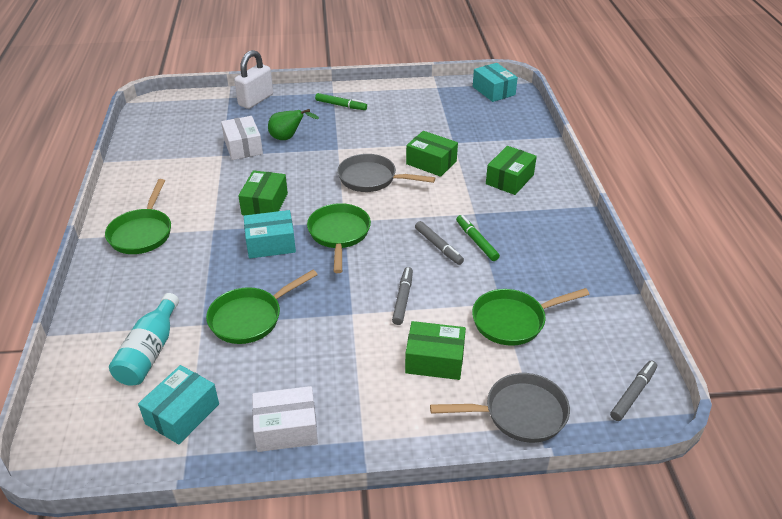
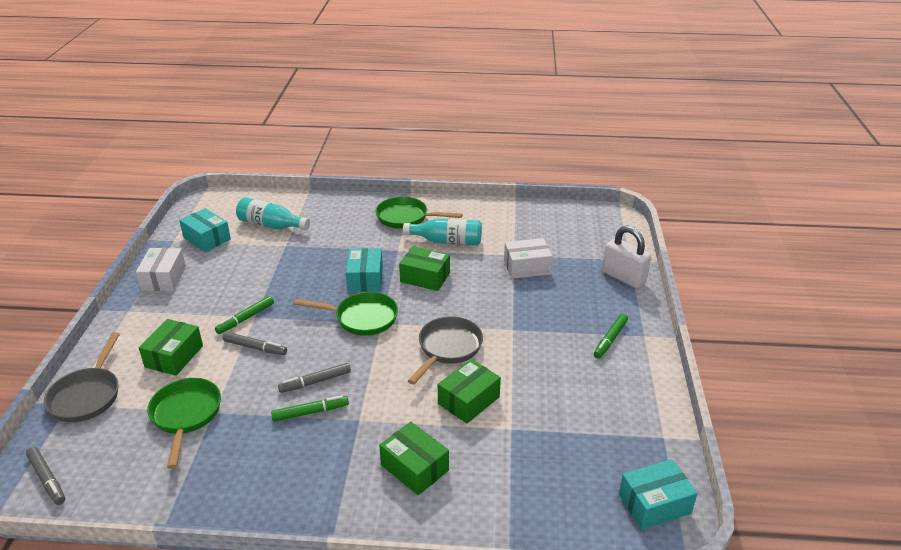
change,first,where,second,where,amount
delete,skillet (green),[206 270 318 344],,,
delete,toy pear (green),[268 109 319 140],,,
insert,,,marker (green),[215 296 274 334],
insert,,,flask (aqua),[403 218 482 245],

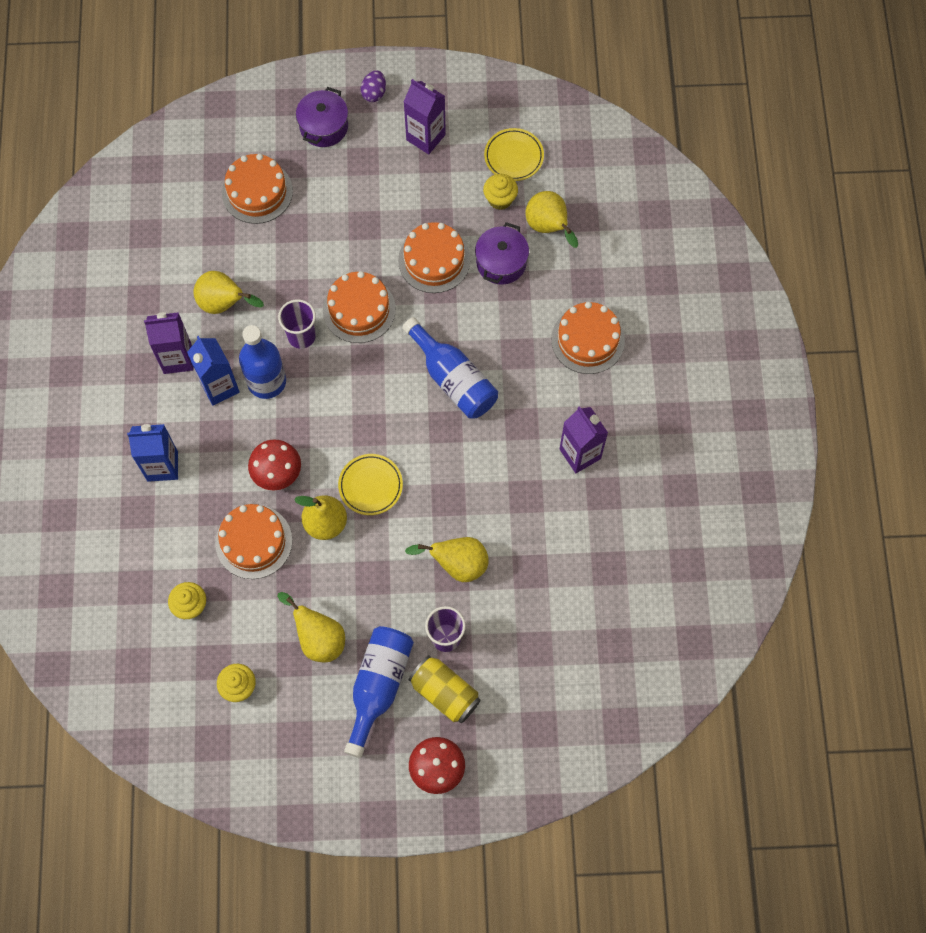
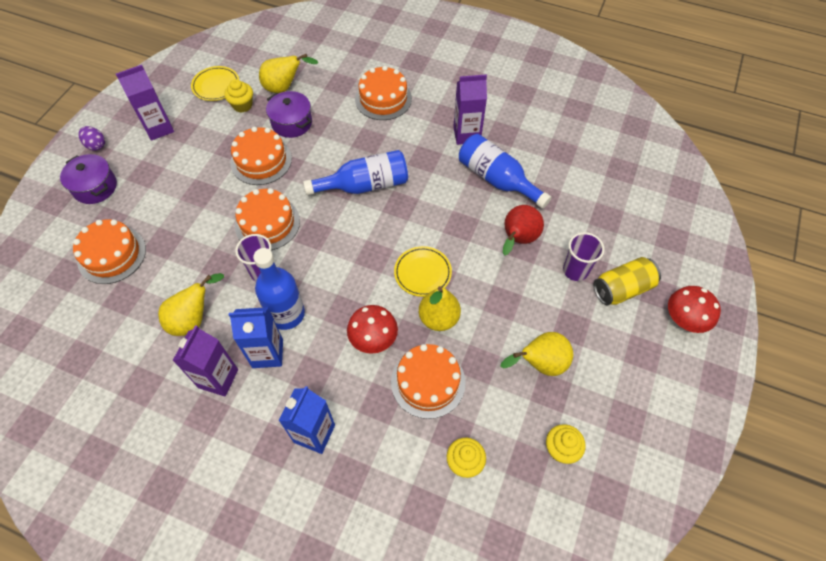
change,first,where,second,where,amount
move,flask (blue),[344 626 414 758],,[459 134 551 209],
recolor,toy pear (yellow),[405 537 489 582],toy pear (scarlet),[503 205 544 255],

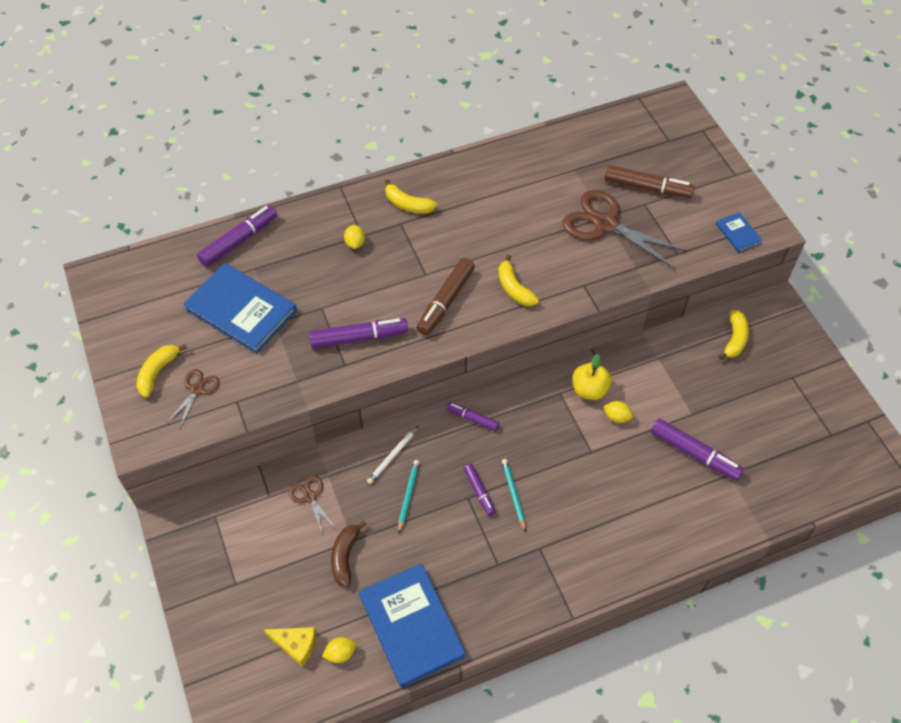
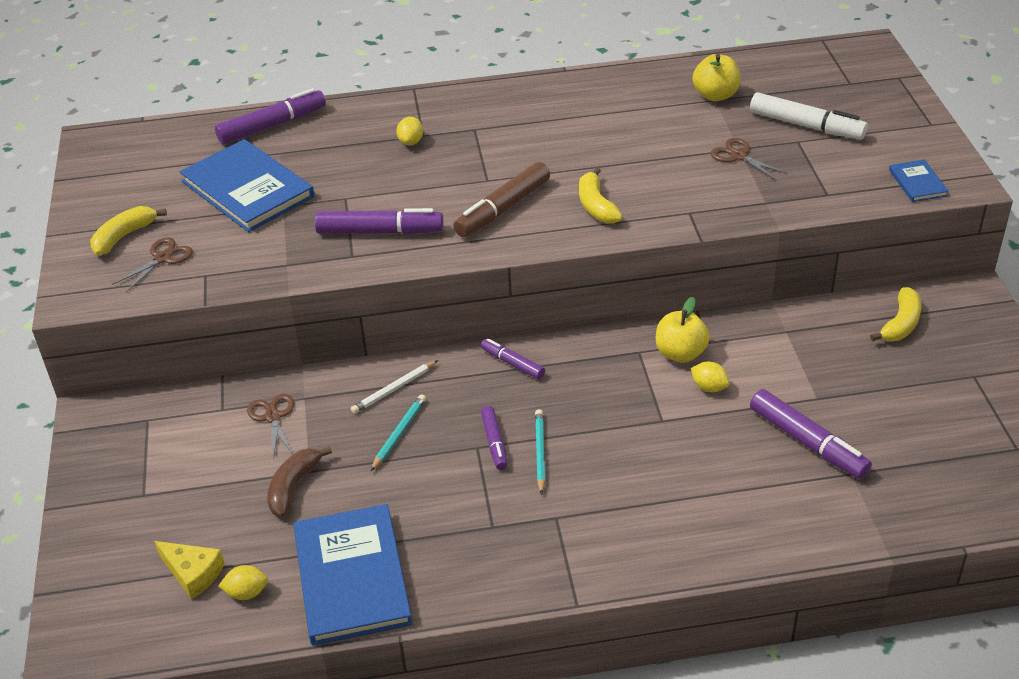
change,first,where,second,where,amount
delete,banana (yellow),[385 179 437 214],,,
insert,,,apple fruit (yellow),[693 54 740 101],
recolor,marker (brown),[604 165 695 198],marker (white),[750 92 868 140],
resize,pair of scissors (brown),[562 190 689 270],,[711 138 788 180],x0.48

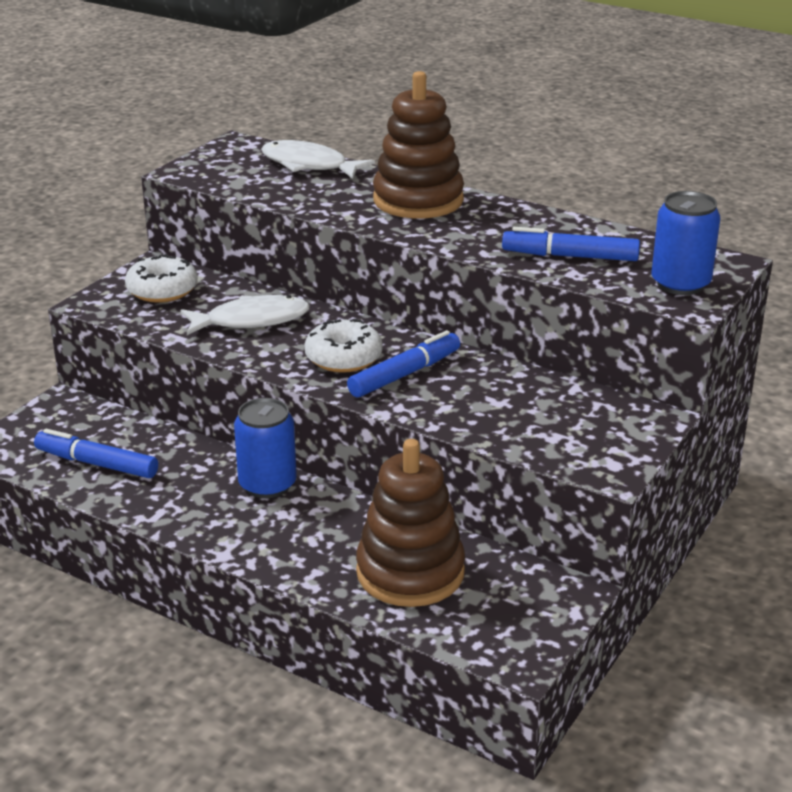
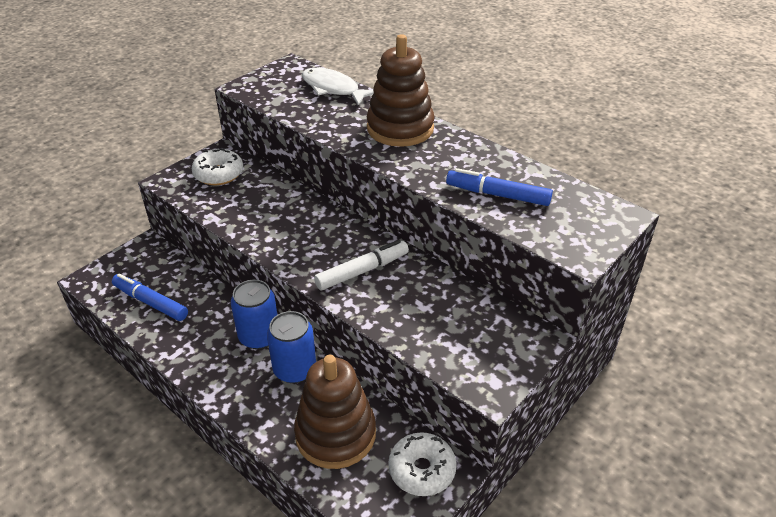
change,first,where,second,where,amount
delete,fish (white),[181 295 310 335],,,
move,glazed donut (white),[304 319 383 373],,[388 432 456 496],
move,can (blue),[651 191 720 295],,[267 311 316 383],
recolor,marker (blue),[347 330 460 397],marker (white),[314 240 409 290],

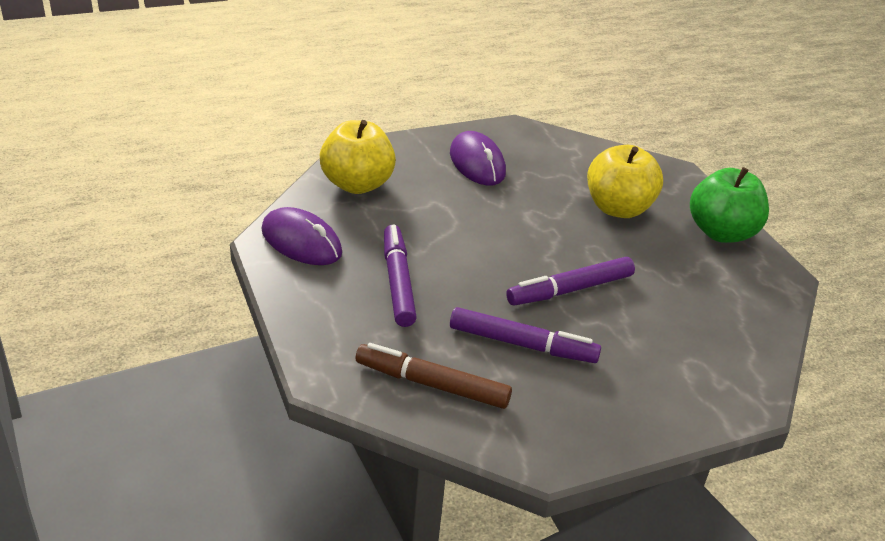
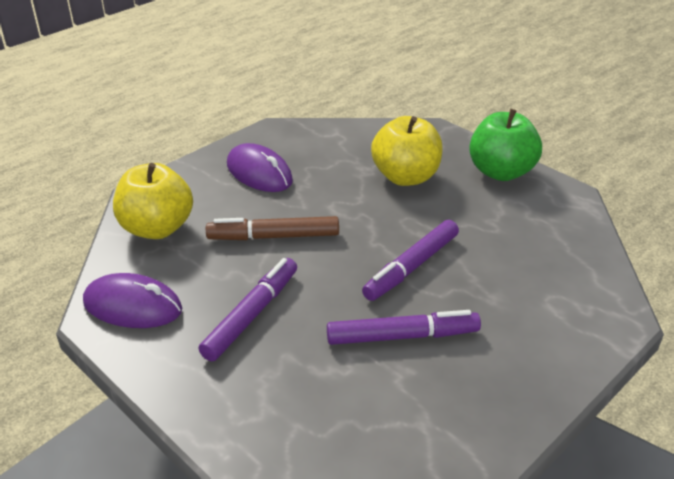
change,first,where,second,where,amount
move,marker (brown),[356 343 512 409],,[206 216 339 240],
rotate,marker (purple),[384 225 417 327],,[199 258 297 361],60 degrees clockwise

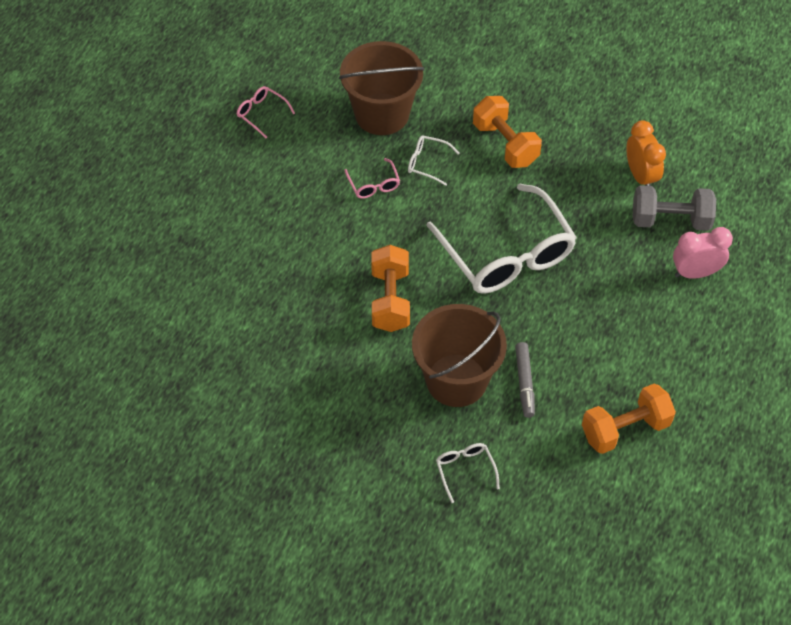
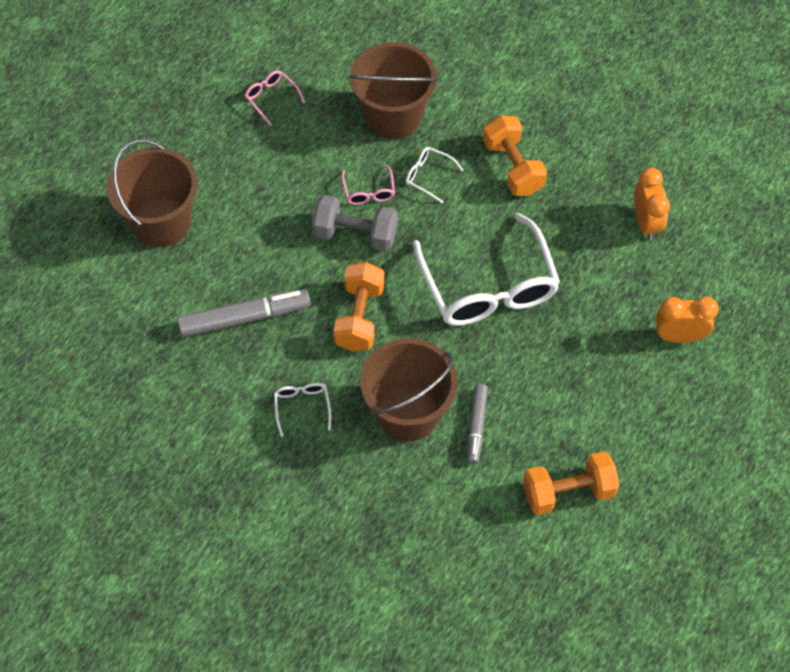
change,first,where,second,where,amount
insert,,,sand bucket (brown),[107 139 198 247],
insert,,,marker (gray),[177 289 311 337],
move,eyeglasses (white),[436 443 500 503],,[274 383 331 437],
move,hand weight (gray),[633 185 716 230],,[312 195 398 252],
recolor,clock (rose-pink),[673 227 733 279],clock (orange),[656 296 719 343],

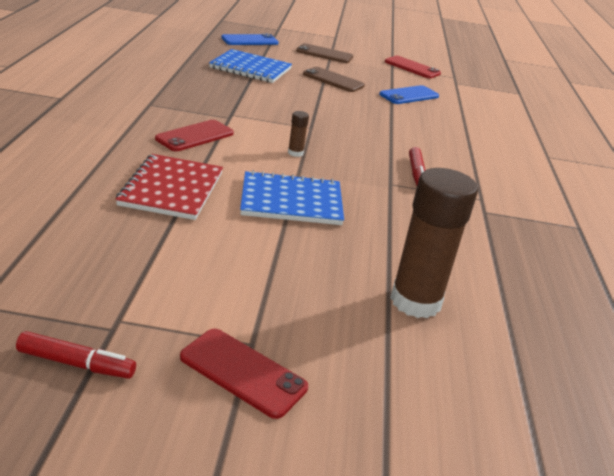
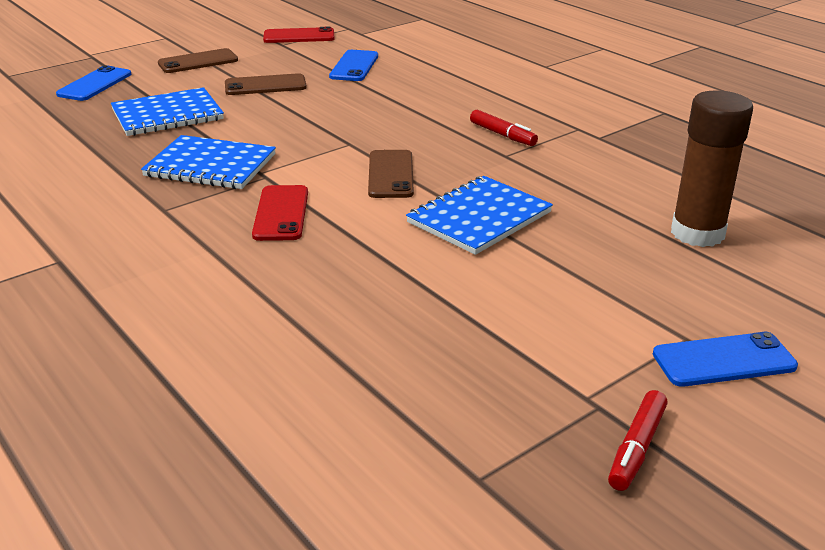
change,first,where,second,where,amount
delete,notepad (scarlet),[116 154 223 220],,,
insert,,,notepad (blue),[141 135 276 189],
replace,stick of glue (brown),[288 111 309 157],phone (brown),[368 150 414 198],
recolor,phone (scarlet),[180 328 308 419],phone (blue),[653 332 798 387],
rotate,marker (scarlet),[16 331 136 379],,[608 390 668 491],150 degrees clockwise

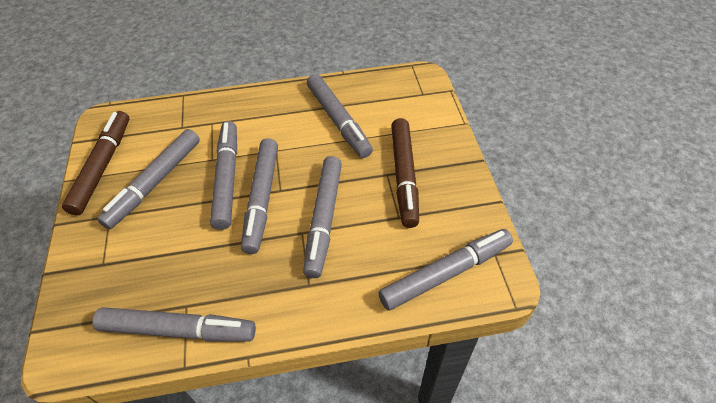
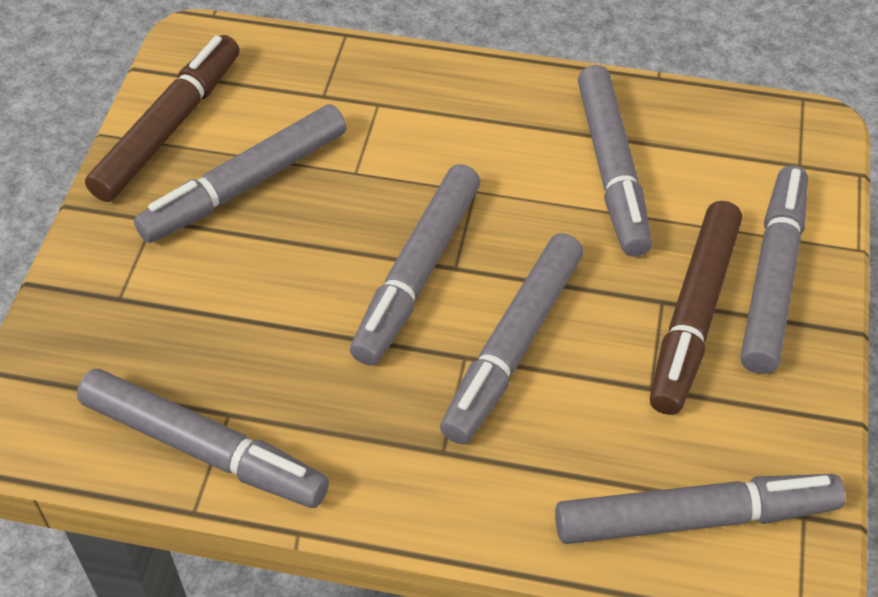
change,first,where,second,where,amount
move,marker (gray),[210 121 237 230],,[741 165 808 374],

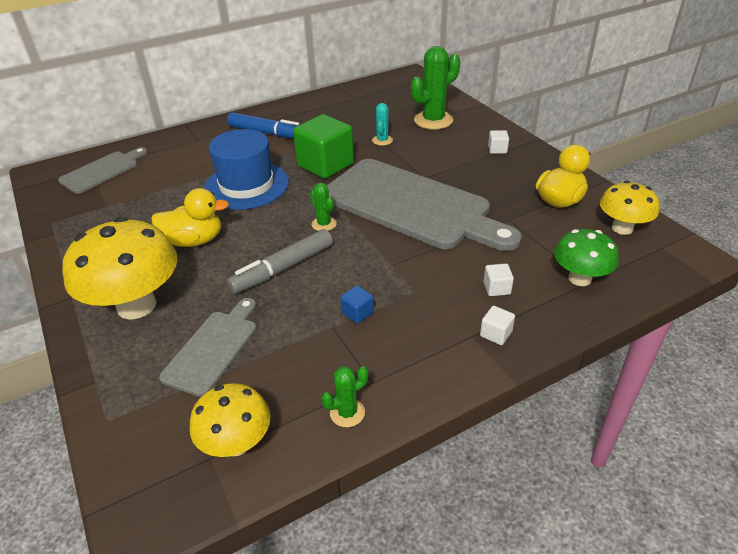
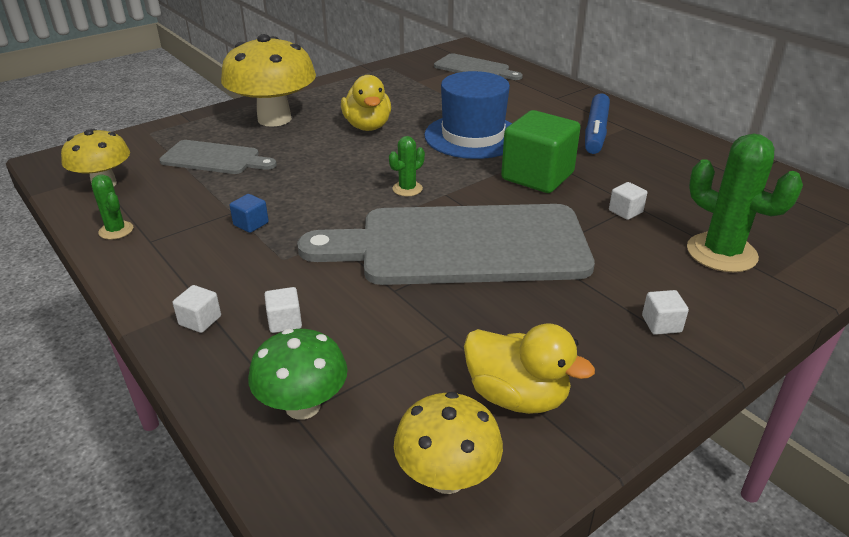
change,first,where,second,where,amount
delete,marker (gray),[227 229 333 294],,,
replace,prickly plant (aqua),[372 103 393 146],block (white),[609 182 647 220],
rotate,chopping board (gray),[327 159 522 251],,[297 204 595 285],60 degrees clockwise

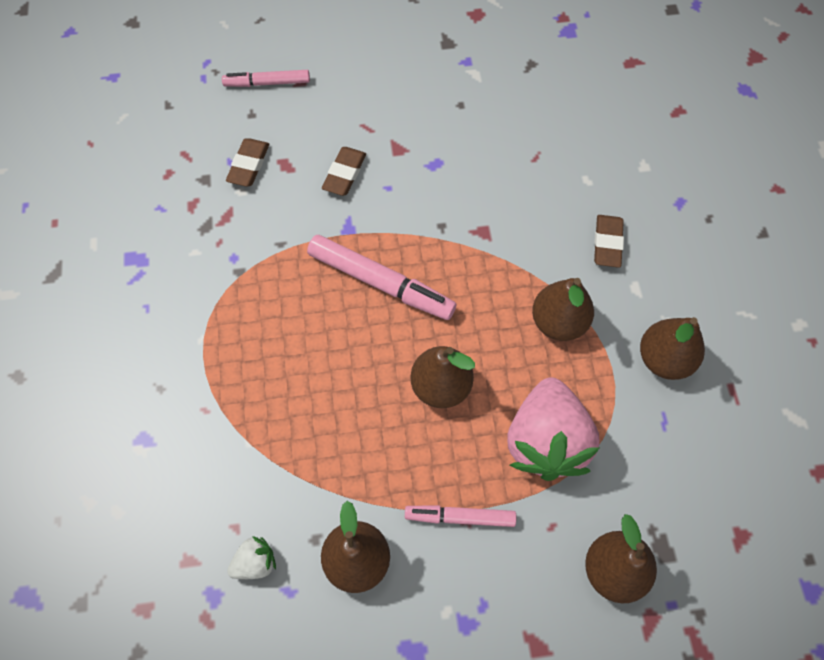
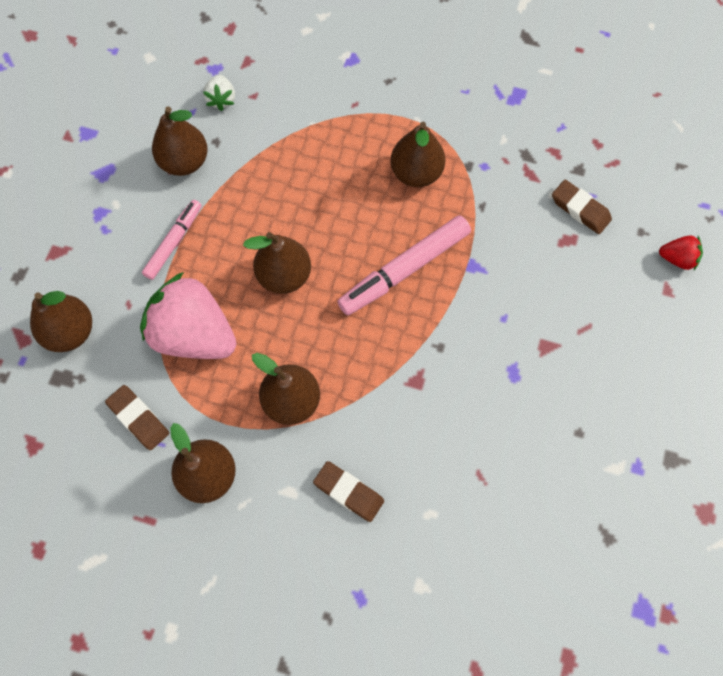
change,first,where,second,where,amount
insert,,,toy pear (brown),[391 122 445 187],
move,pencil eraser (brown),[322 147 366 196],,[105 385 169 450],
replace,marker (rose-pink),[222 70 310 87],strawberry (scarlet),[659 236 703 270],

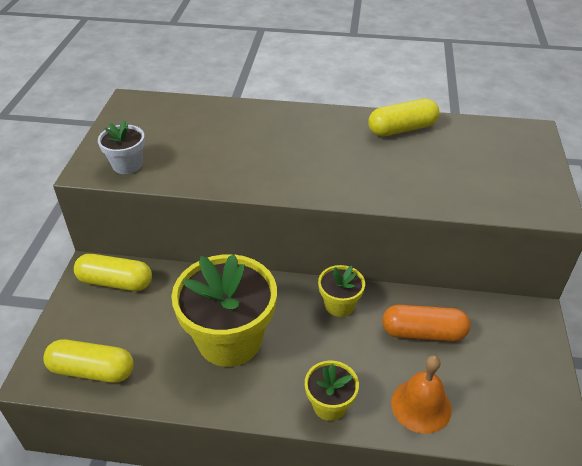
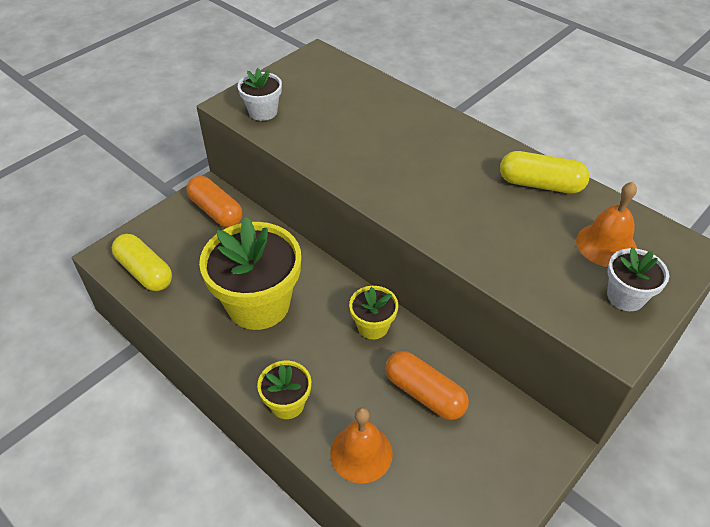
change,first,where,second,where,amount
insert,,,bell (orange),[576 182 637 267],
insert,,,flower pot (white),[607 247 669 311],
recolor,pill (yellow),[74 254 152 291],pill (orange),[186 176 243 227],

